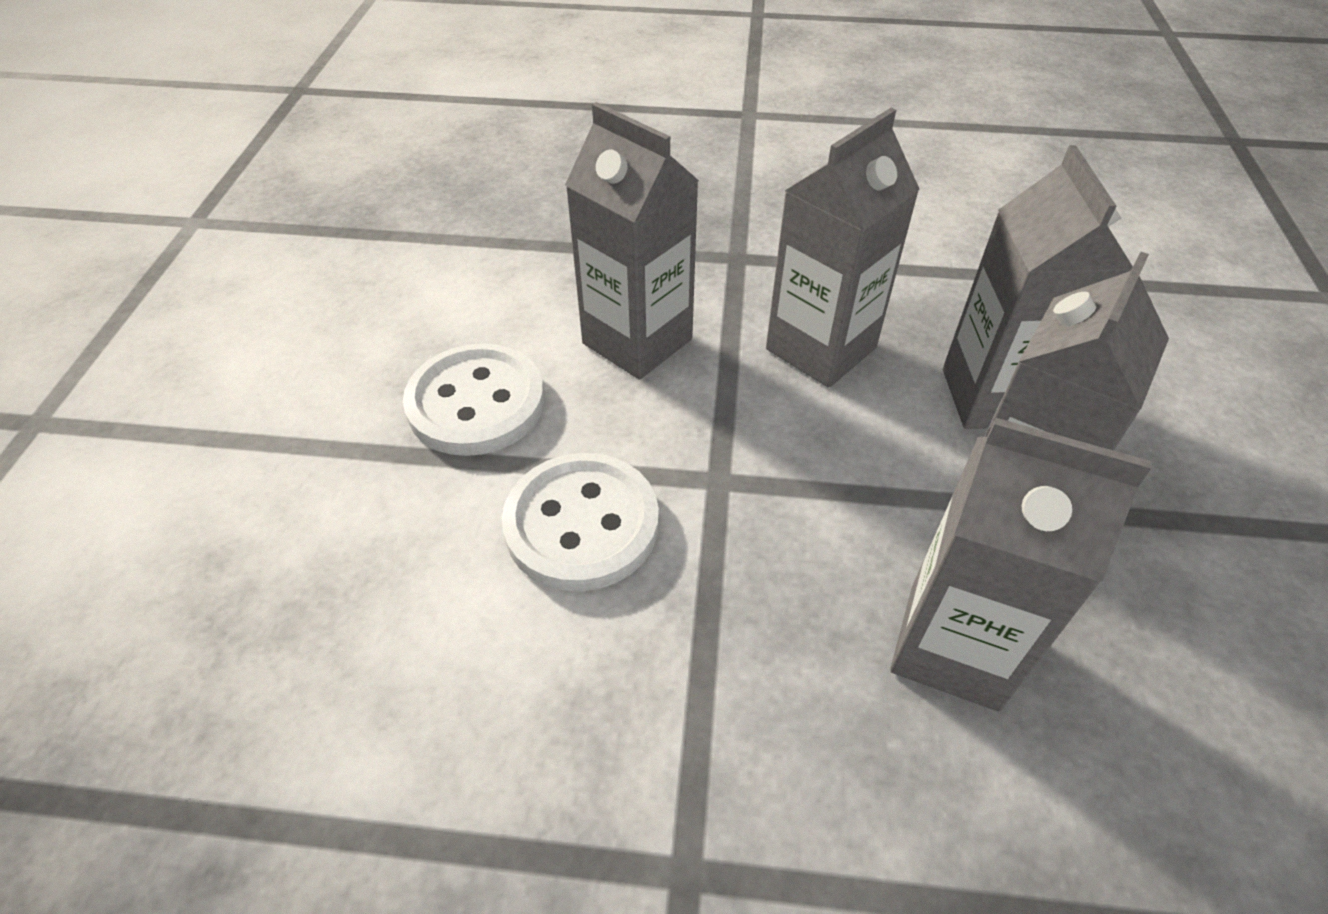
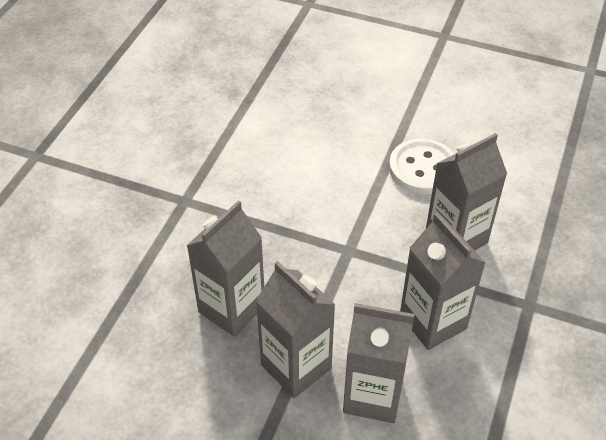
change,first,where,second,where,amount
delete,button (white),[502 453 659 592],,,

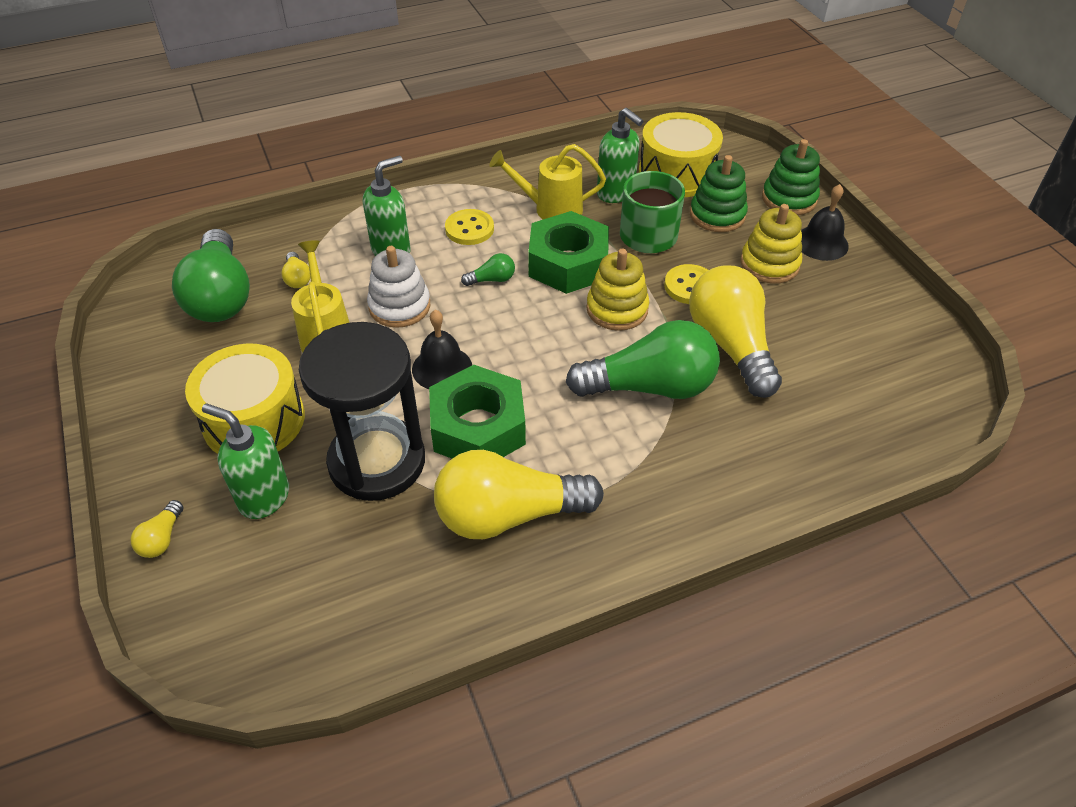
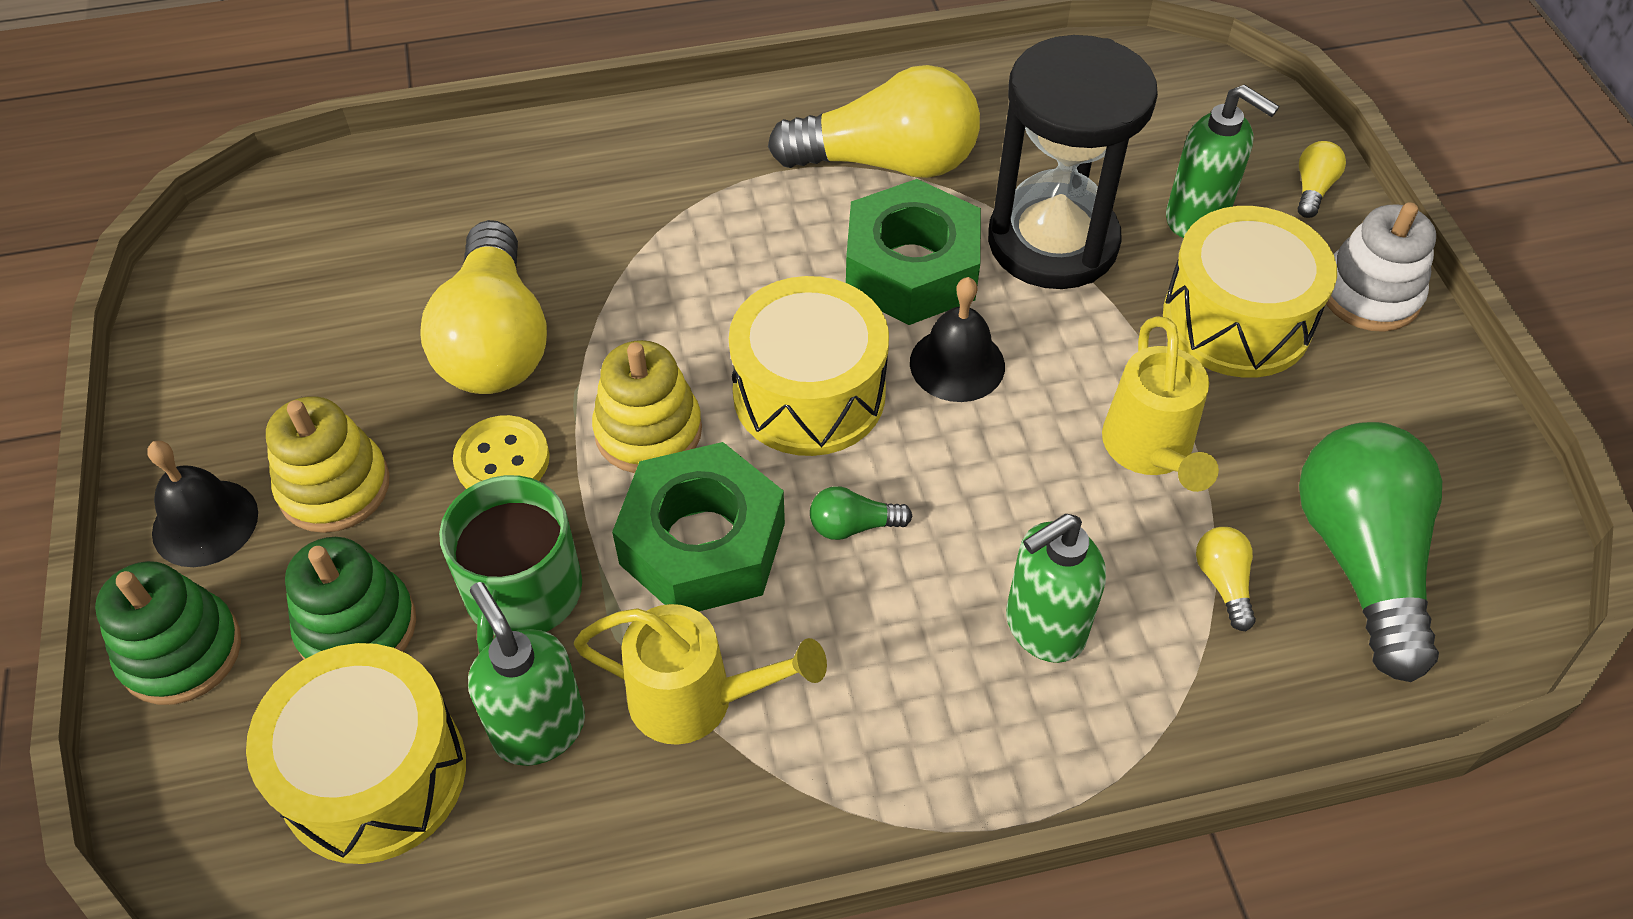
change,first,where,second,where,amount
delete,button (yellow),[445 209 494 245],,,
delete,light bulb (green),[566 320 720 399],,,
insert,,,drum (yellow),[729 276 889 456],
move,stacking rings (white),[367 246 430 328],,[1326 202 1436 332],

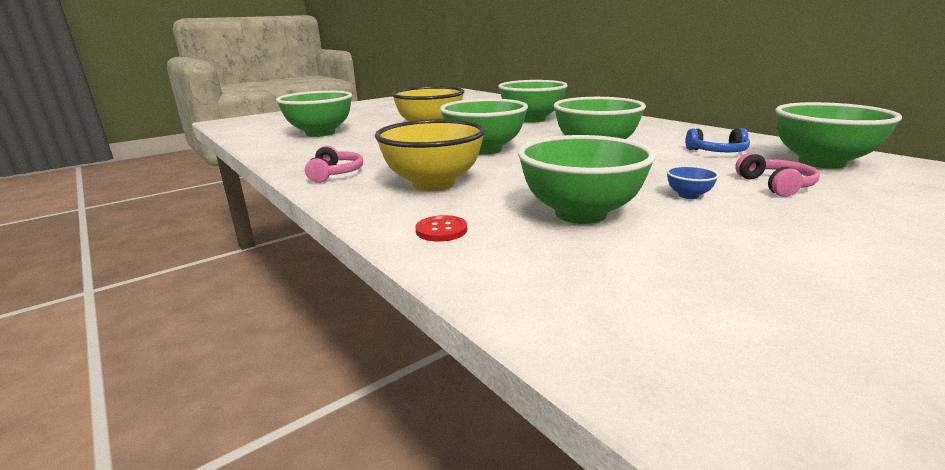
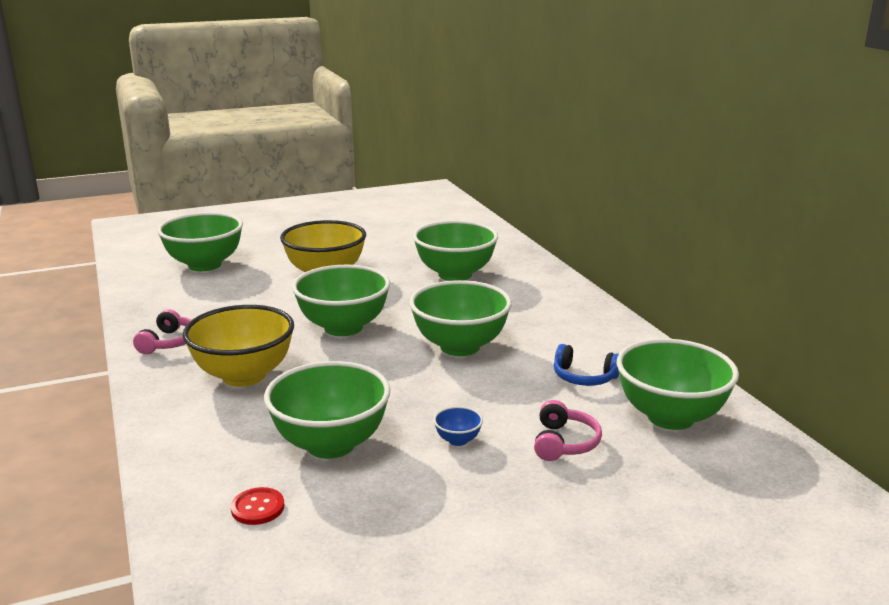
change,first,where,second,where,amount
move,button (scarlet),[415 215 467 242],,[231 487 284 525],

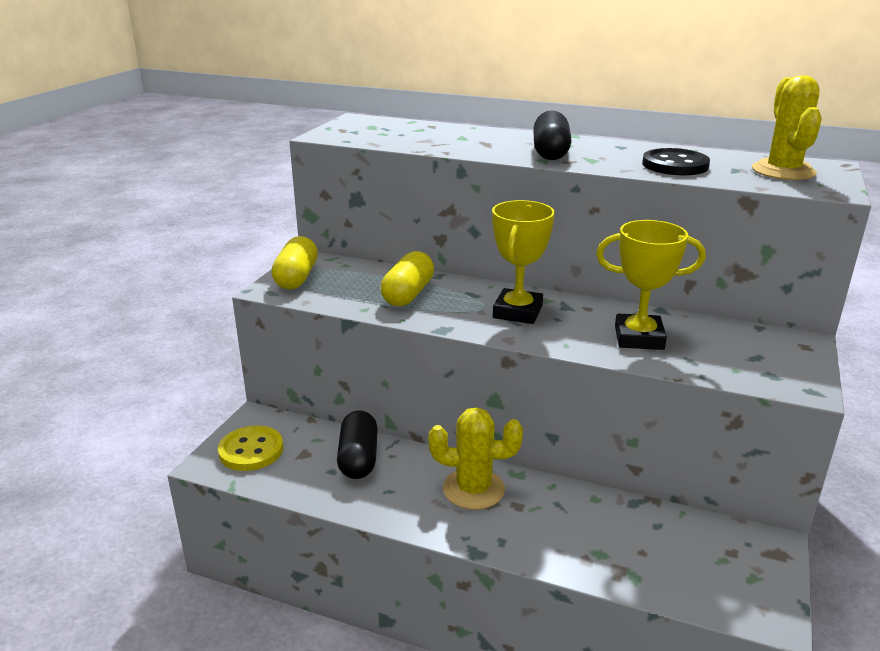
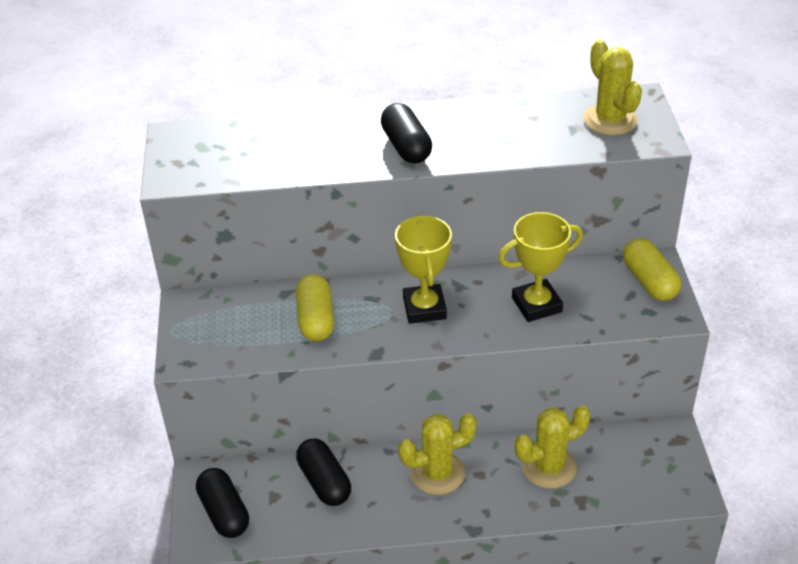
change,first,where,second,where,amount
delete,button (ebony),[642 148 710 175],,,
insert,,,prickly plant (yellow),[515 405 590 489],
move,pill (yellow),[271 236 318 289],,[623 238 681 301],
replace,button (yellow),[218 425 283 471],pill (ebony),[196 468 249 538],

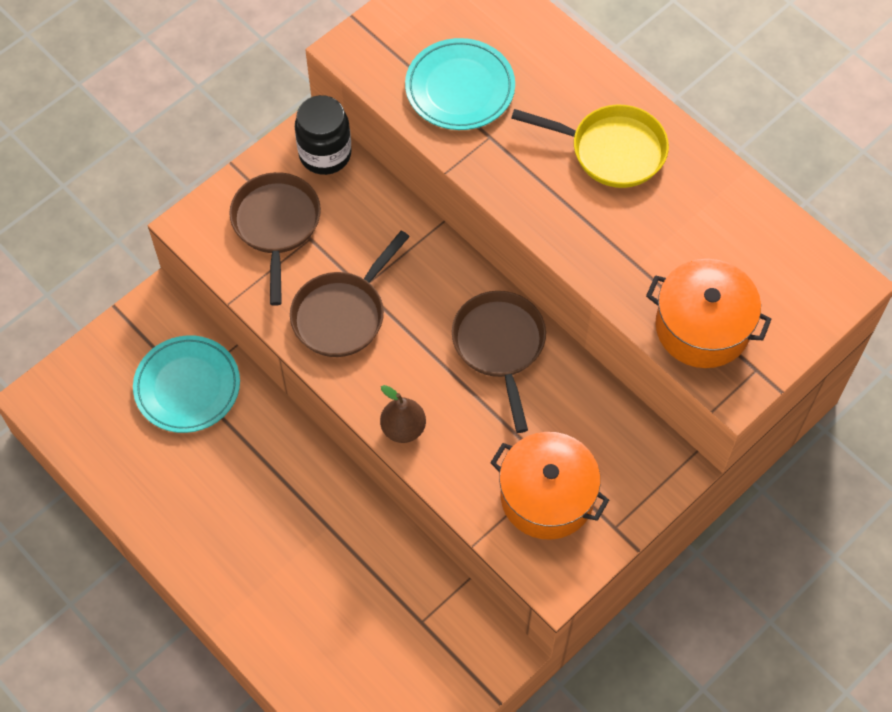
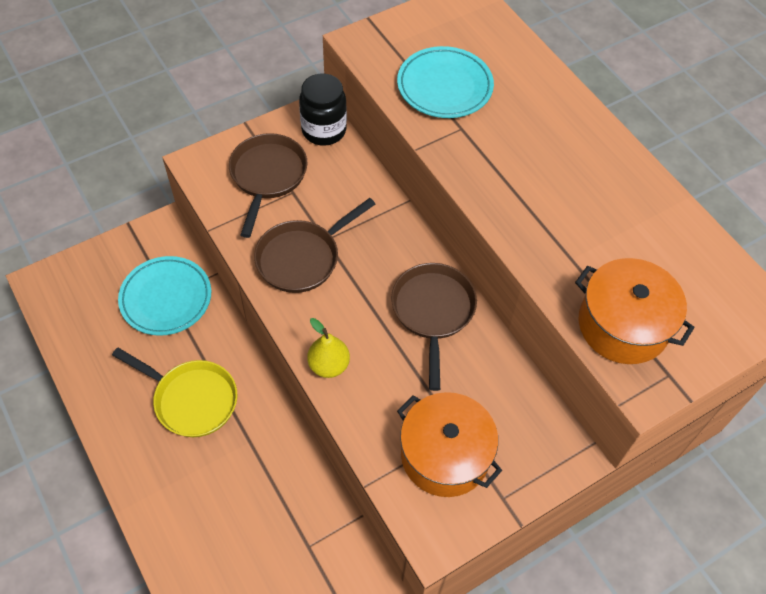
change,first,where,second,where,amount
move,skillet (yellow),[511 105 669 188],,[112 347 237 437],
recolor,toy pear (brown),[380 385 426 443],toy pear (yellow),[307 318 350 378],

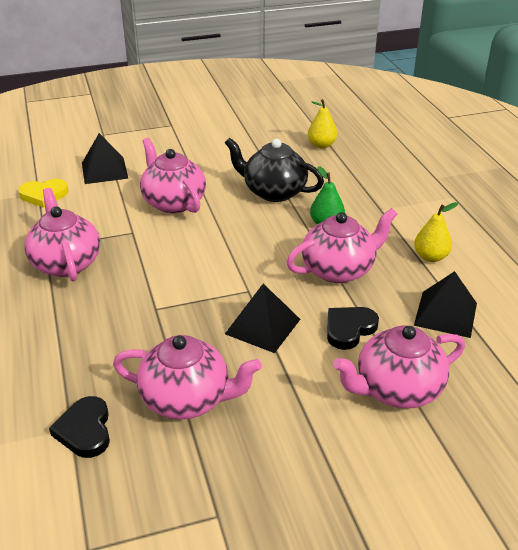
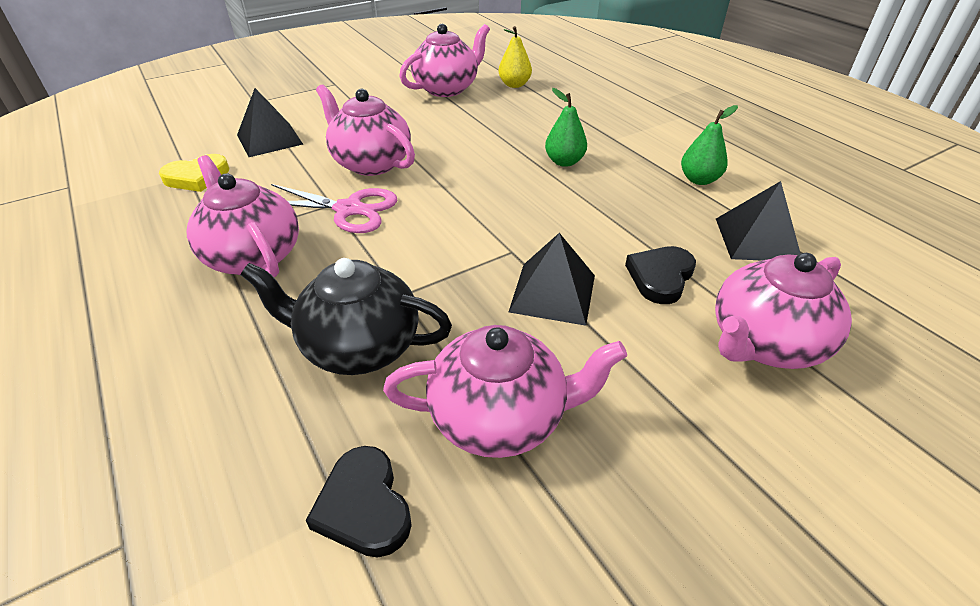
change,first,where,second,where,amount
insert,,,pair of scissors (rose-pink),[271 184 397 233],
move,china teapot (ebony),[225 138 324 202],,[240 258 452 375],
move,china teapot (rose-pink),[286 208 397 283],,[399 24 490 97],
recolor,toy pear (yellow),[414 202 458 262],toy pear (green),[681 105 738 185],

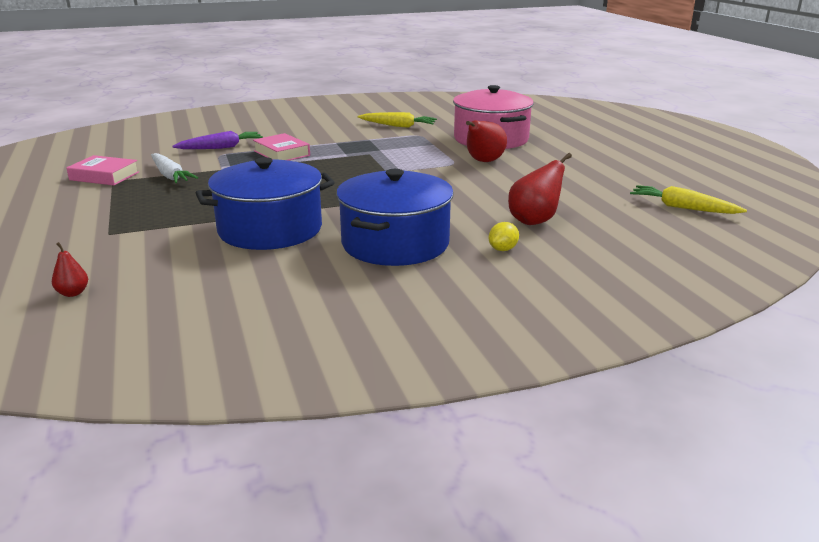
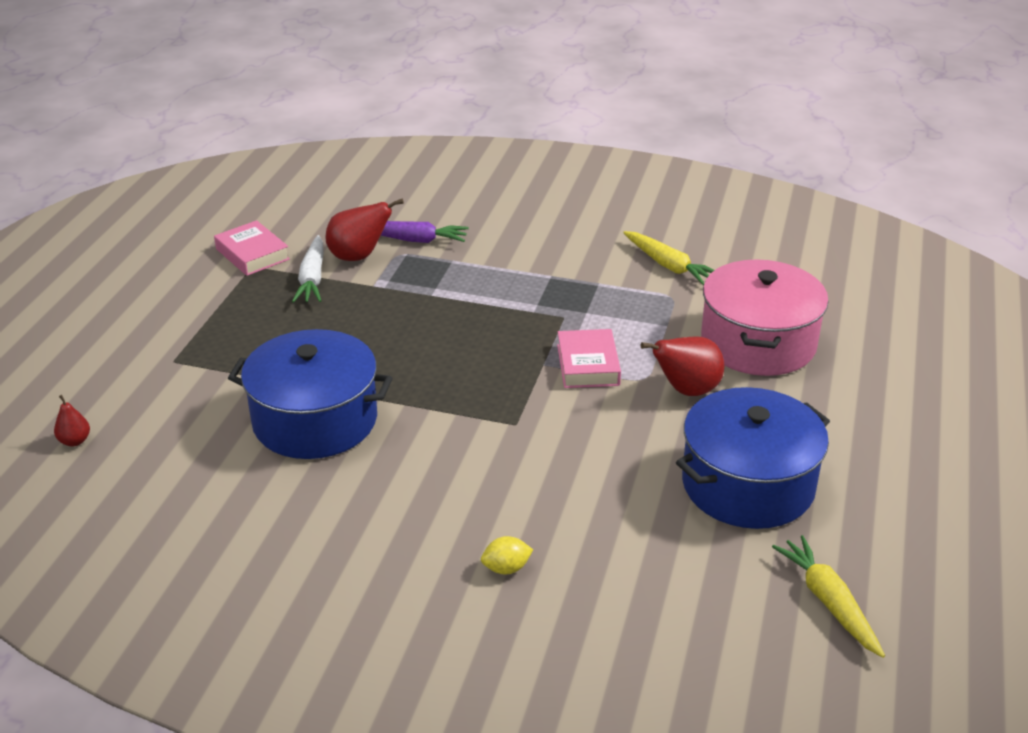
change,first,where,second,where,amount
move,hardcover (rose-pink),[253 133 310 161],,[557 329 621 388],
move,cooking pot (blue),[336 169 454 266],,[676 387 830 529],
move,toy pear (scarlet),[508 153 572 225],,[326 199 404 261],

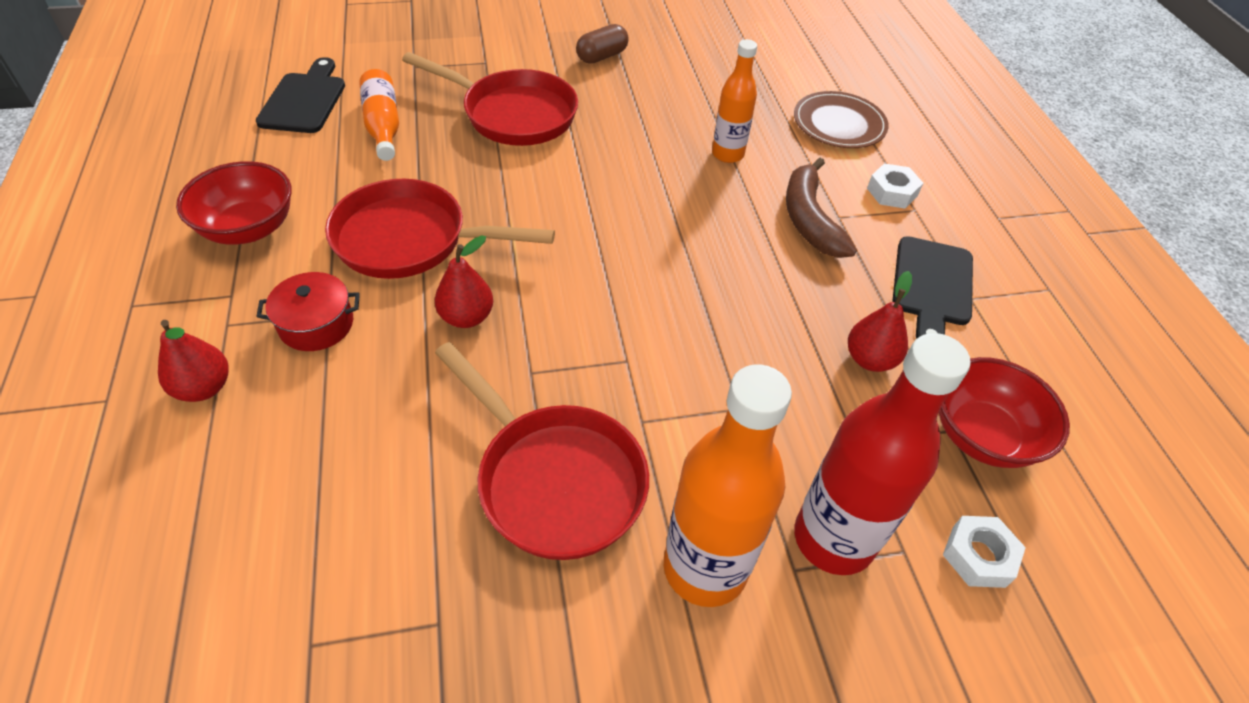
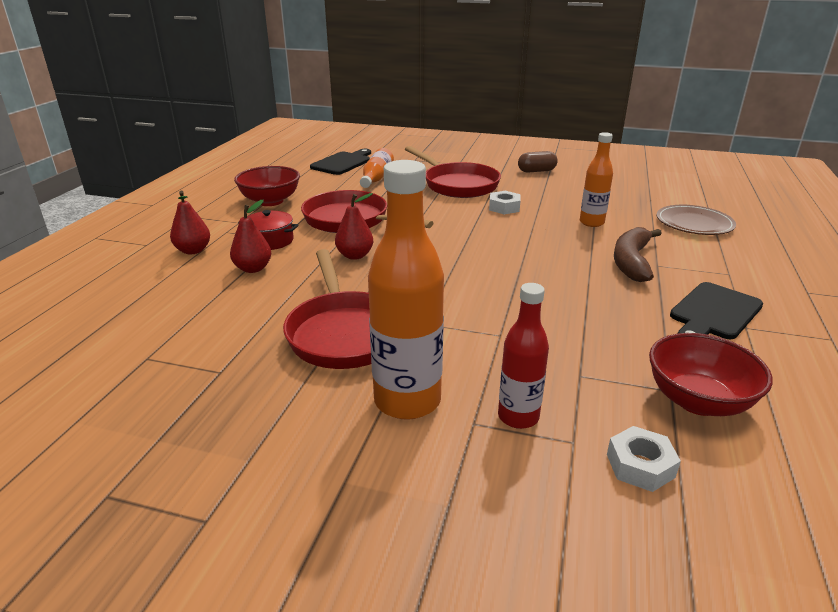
change,first,where,second,where,amount
move,toy pear (scarlet),[848 271 912 372],,[230 200 271 273],
move,hex nut (white),[867 163 923 209],,[489 191 521 214],
resize,flask (scarlet),[794 333 971 575],,[498 283 549 429],x0.59

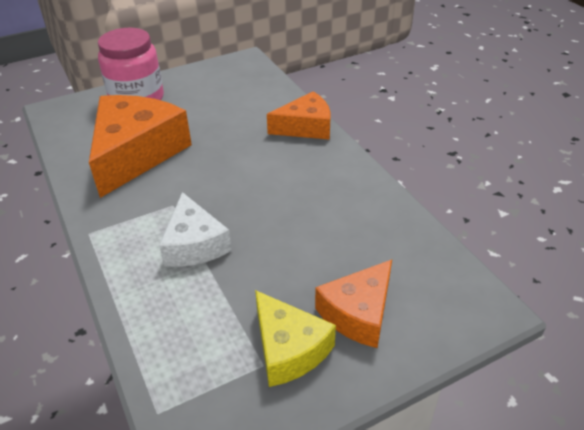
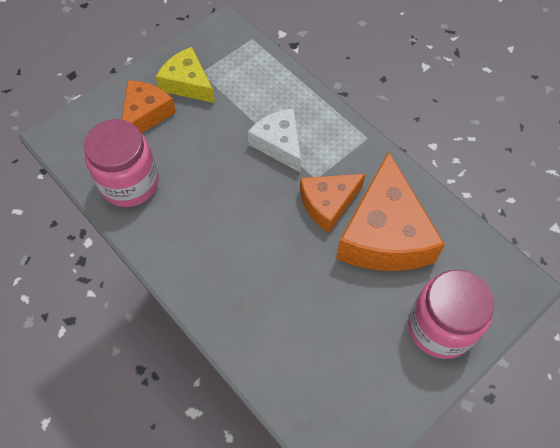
change,first,where,second,where,amount
insert,,,preserve jar (rose-pink),[84 119 159 207],
move,piece of cheese (orange),[267 91 331 140],,[300 174 365 233],

